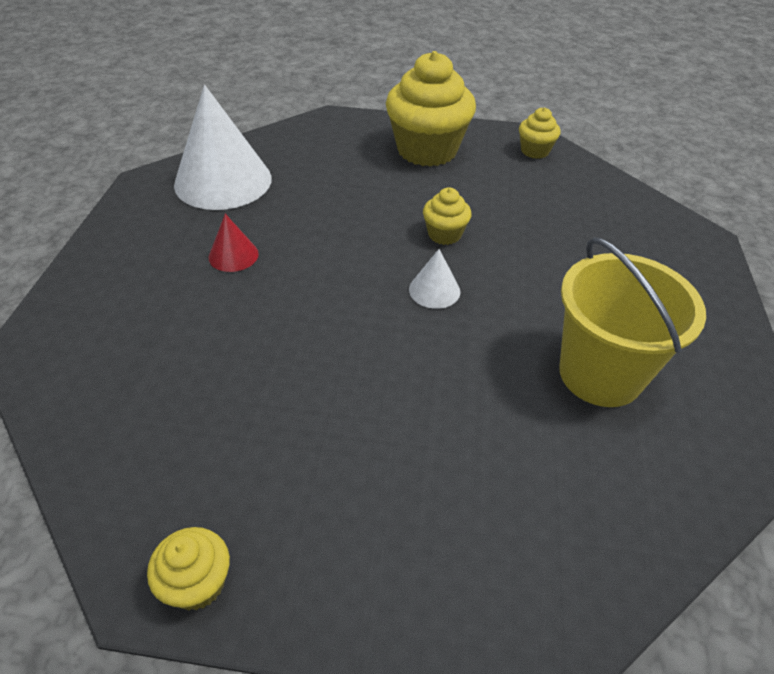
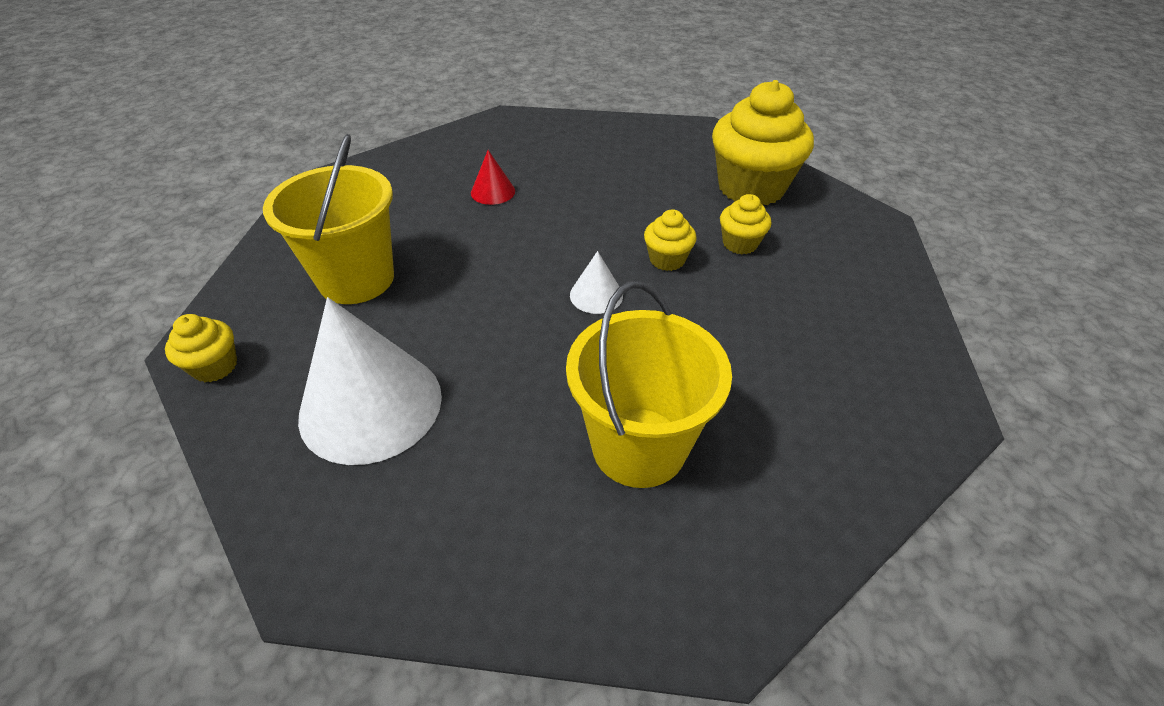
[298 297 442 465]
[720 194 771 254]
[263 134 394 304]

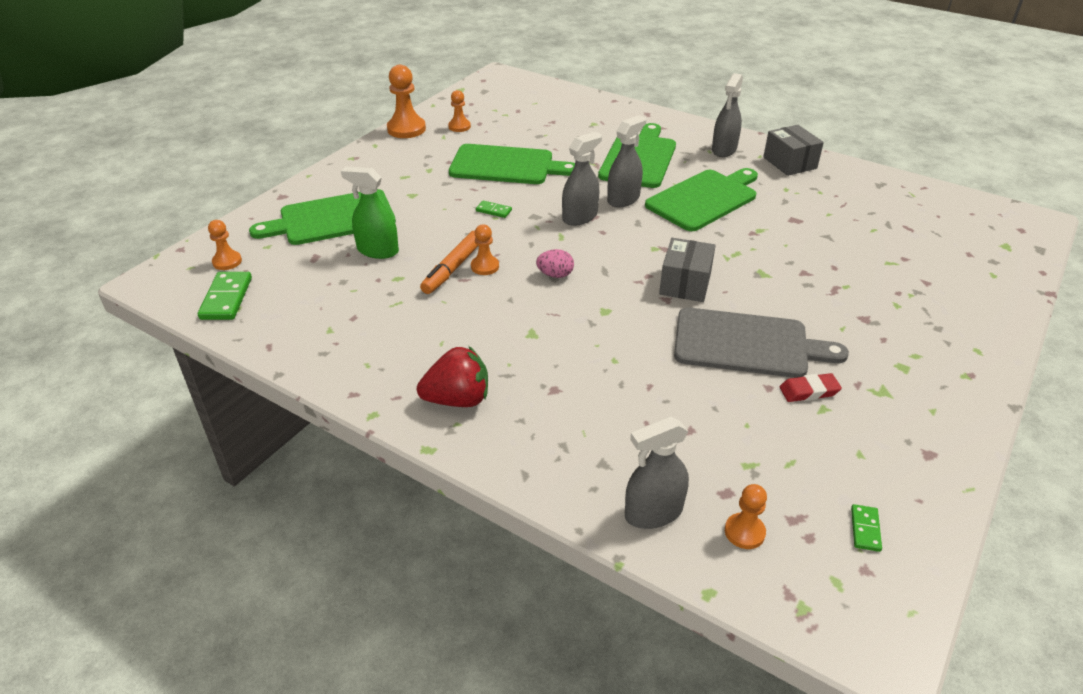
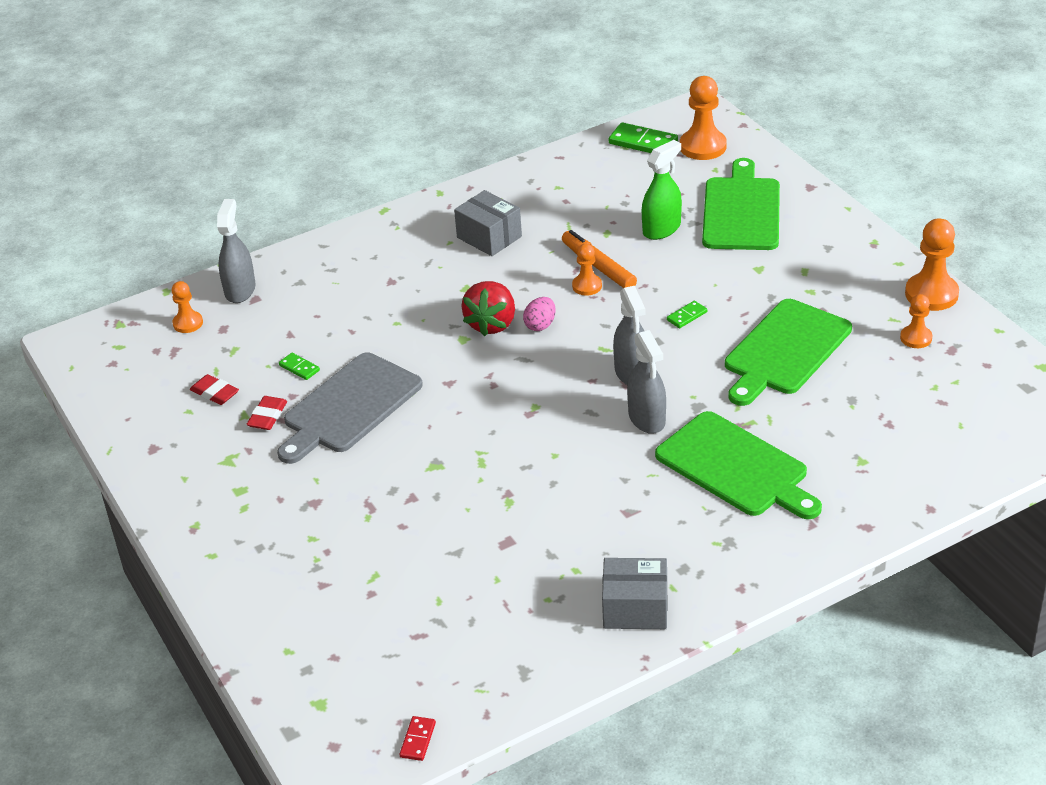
[712 73 743 157] (first image)
[645 168 758 231] (first image)
[680 76 727 160]
[454 190 522 256]
[461 281 515 336]
[279 353 320 380]
[190 374 239 405]
[399 716 436 761]

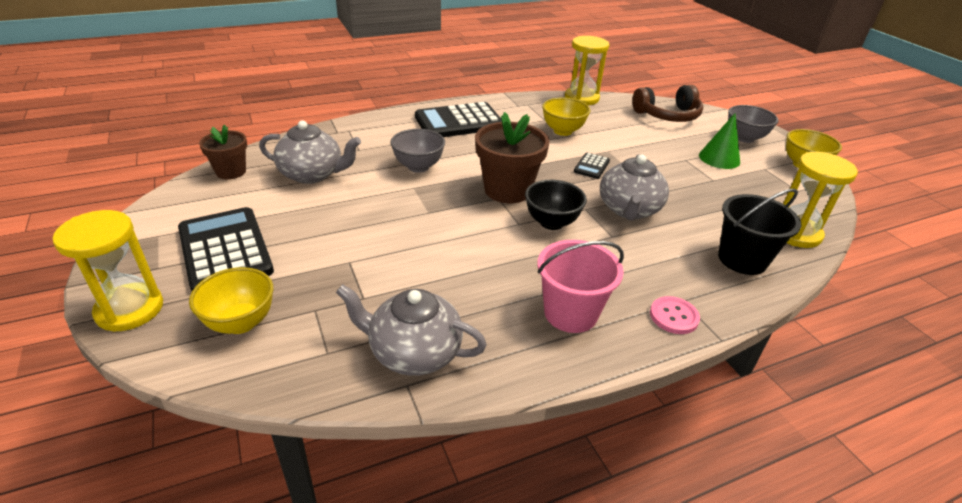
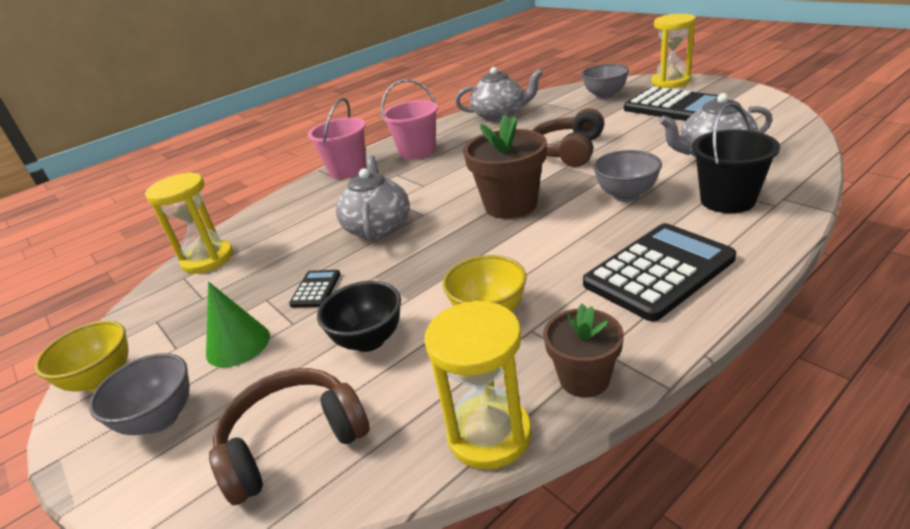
[543 304 624 398]
[289 270 341 308]
[317 281 401 352]
[692 103 780 213]
[581 64 629 99]
[308 98 366 179]
[532 108 605 167]

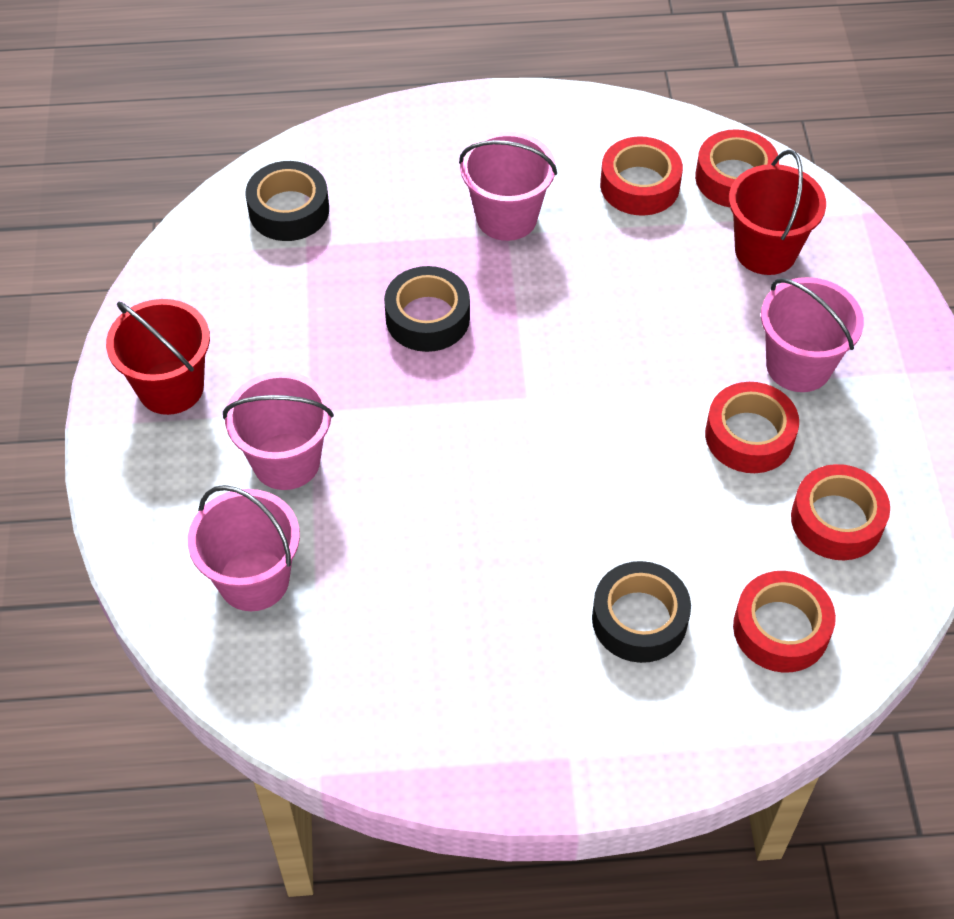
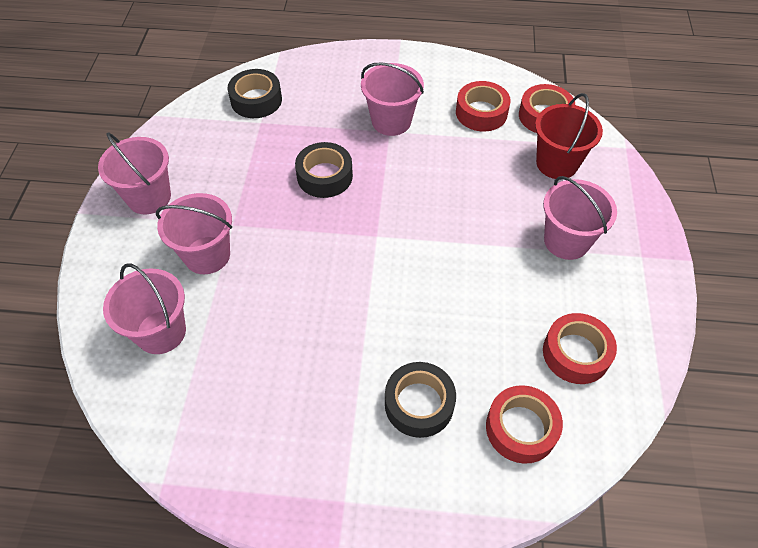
[98 132 171 214]
[705 382 799 473] (first image)

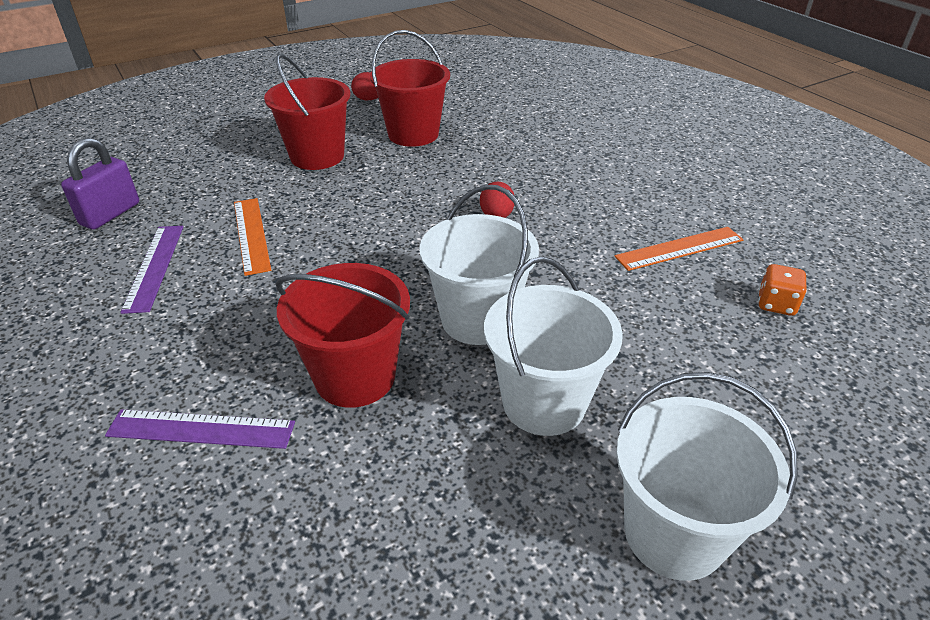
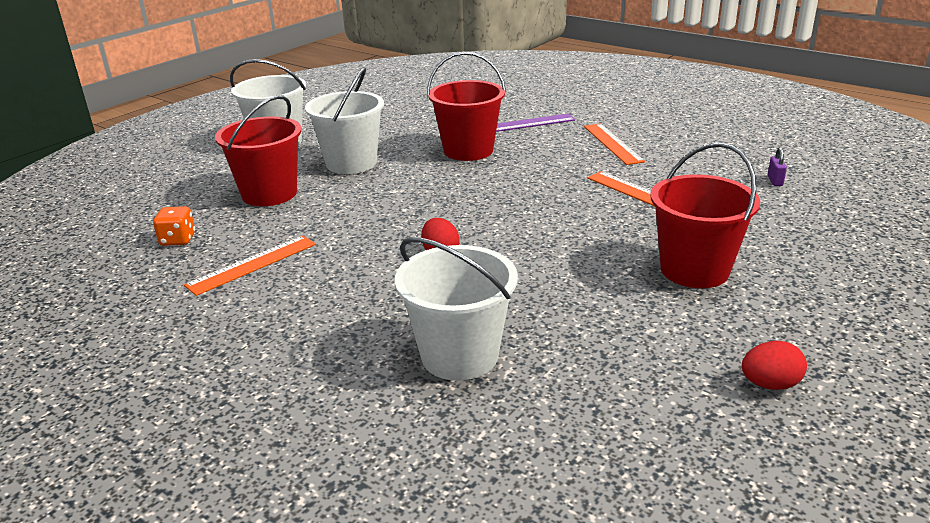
[215 95 302 206]
[768 147 787 186]
[395 237 518 381]
[120 226 183 314] (first image)
[584 123 645 165]

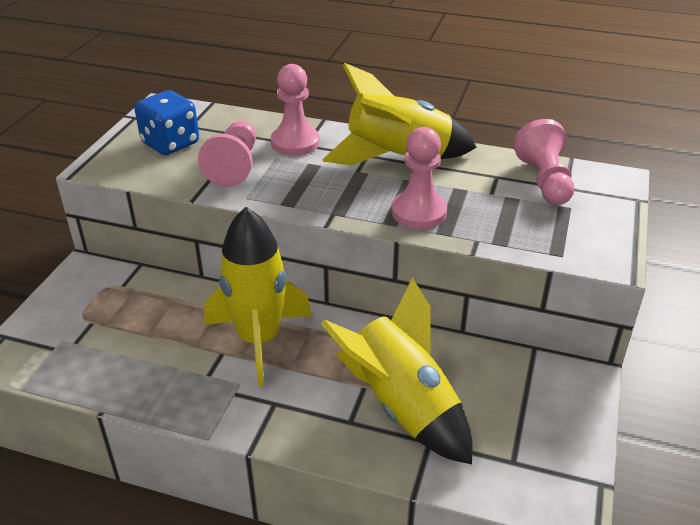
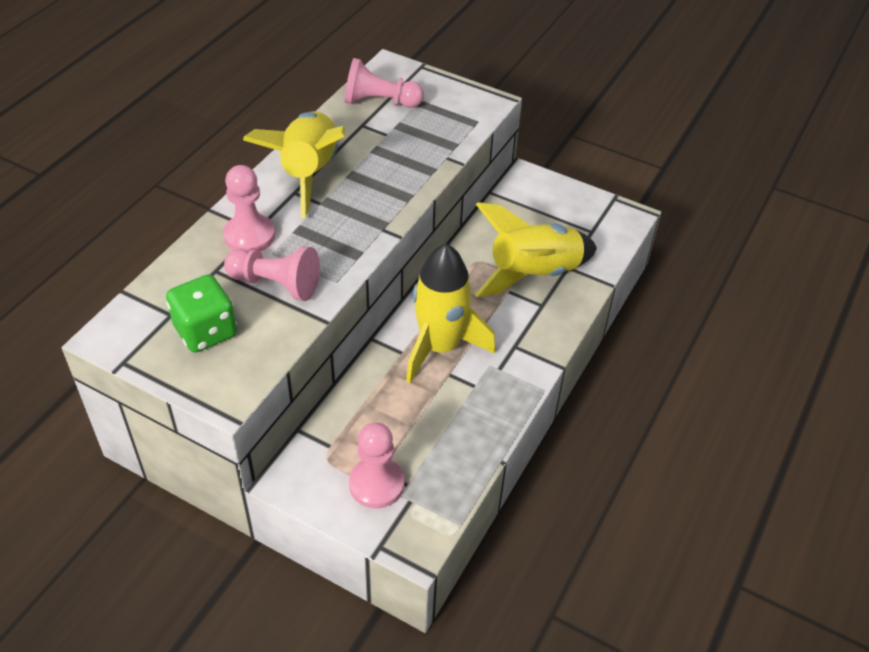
[166 274 237 353]
[349 422 404 509]

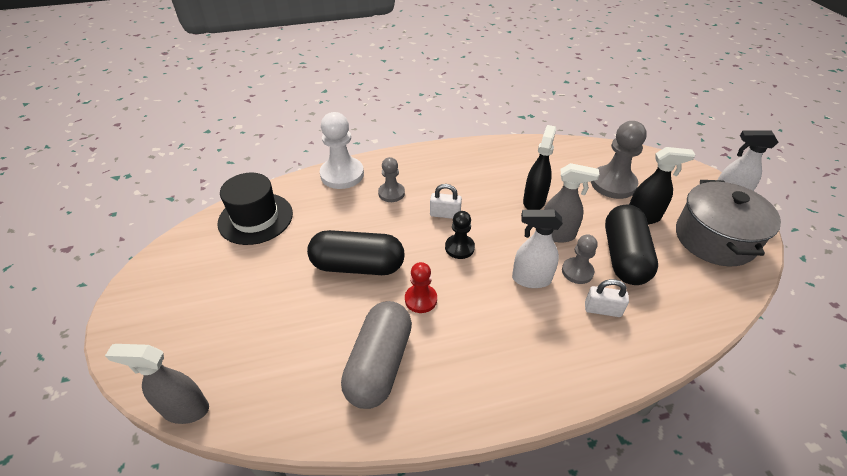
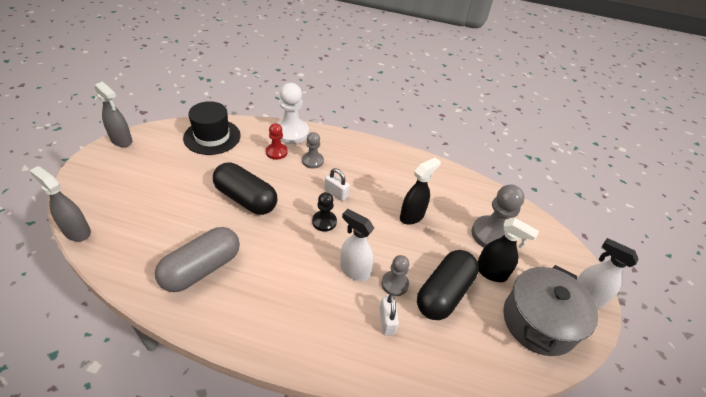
[95 81 133 147]
[266 123 288 160]
[380 294 399 335]

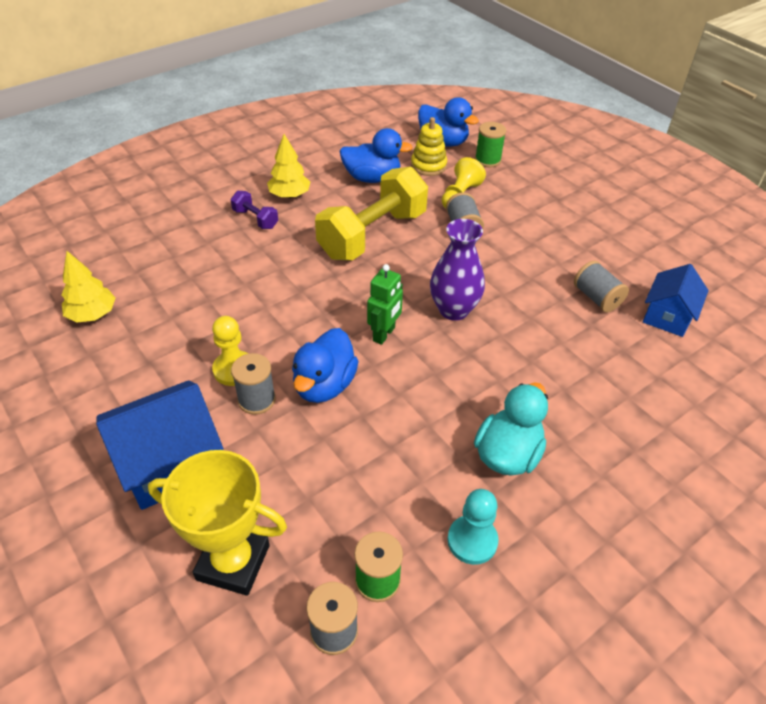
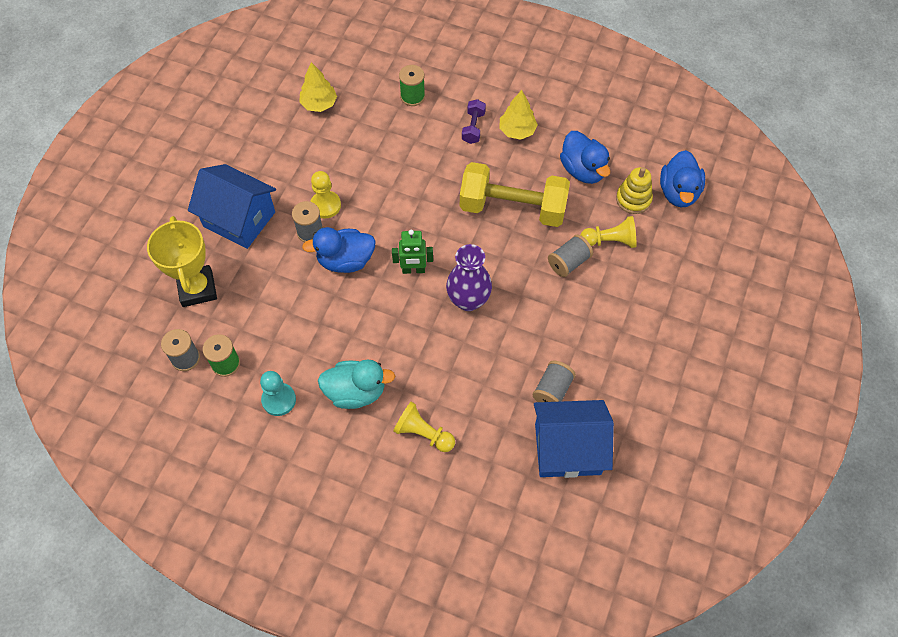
[399 65 425 106]
[534 400 614 478]
[393 402 455 452]

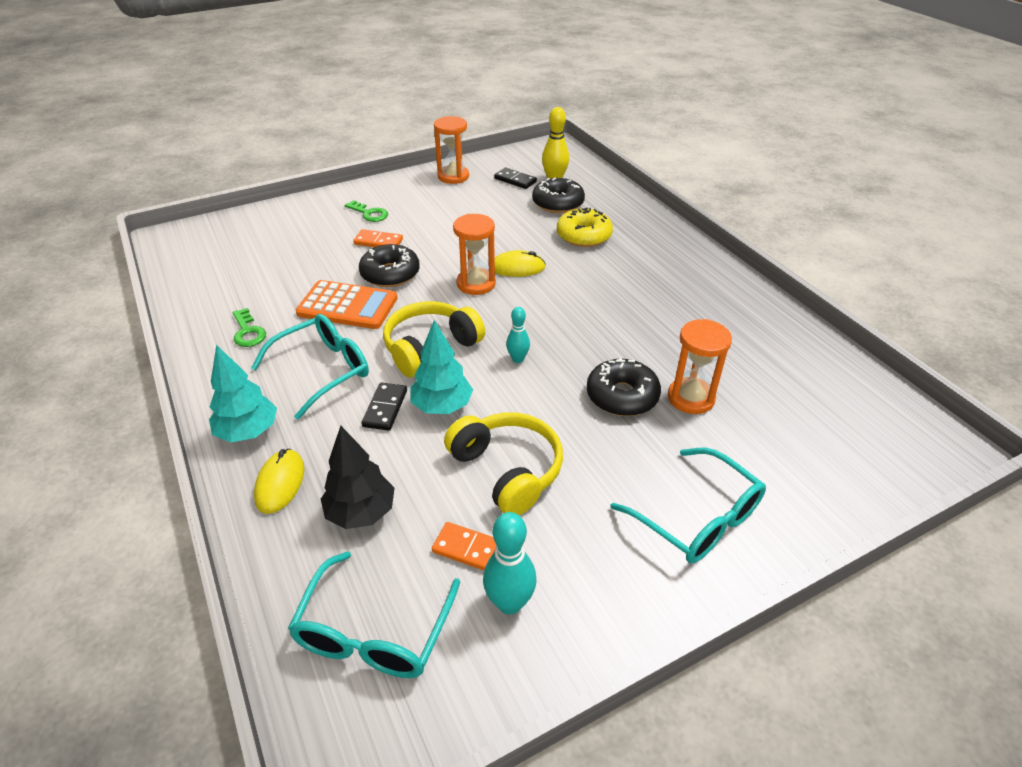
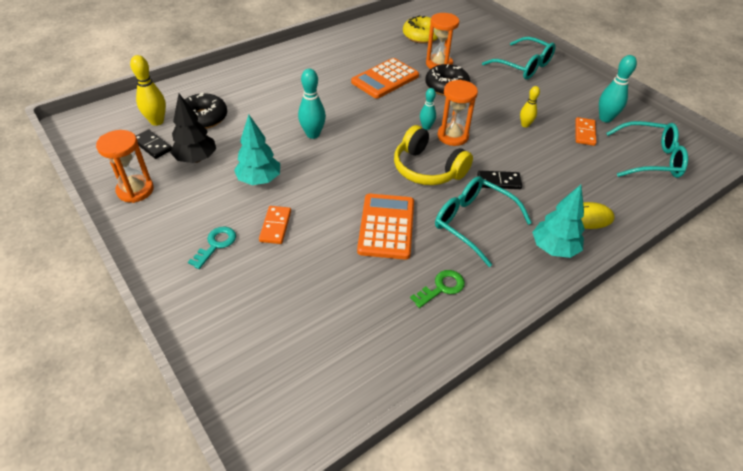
[136 129 172 159]
[188 226 236 269]
[403 15 439 44]
[438 80 478 146]
[359 244 420 287] (first image)
[298 68 326 139]
[234 114 280 185]
[520 86 540 127]
[170 94 216 163]
[482 37 556 80]
[351 58 419 99]

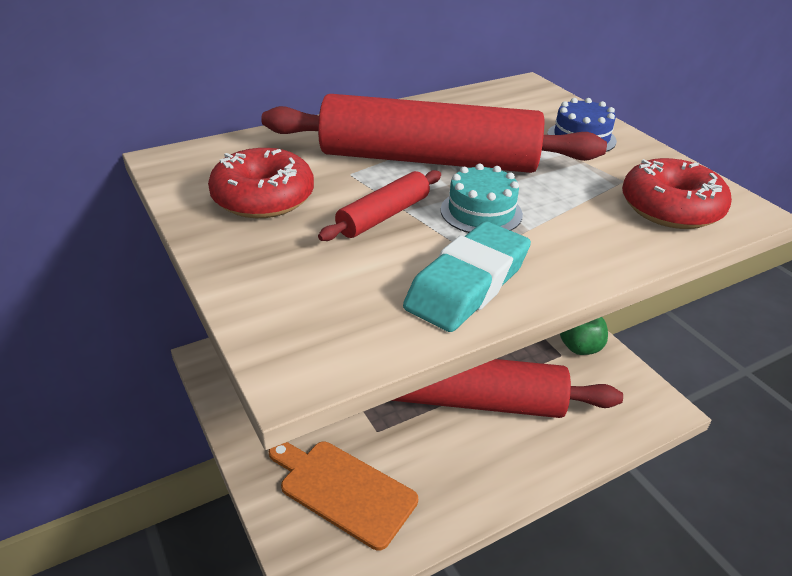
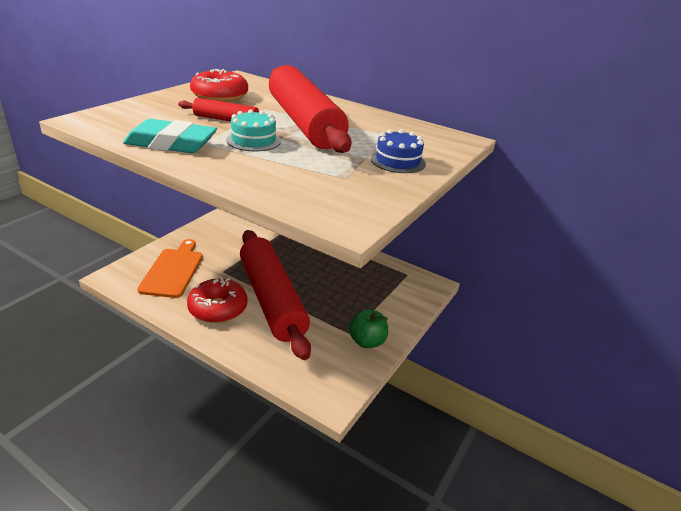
[187 277 248 323]

